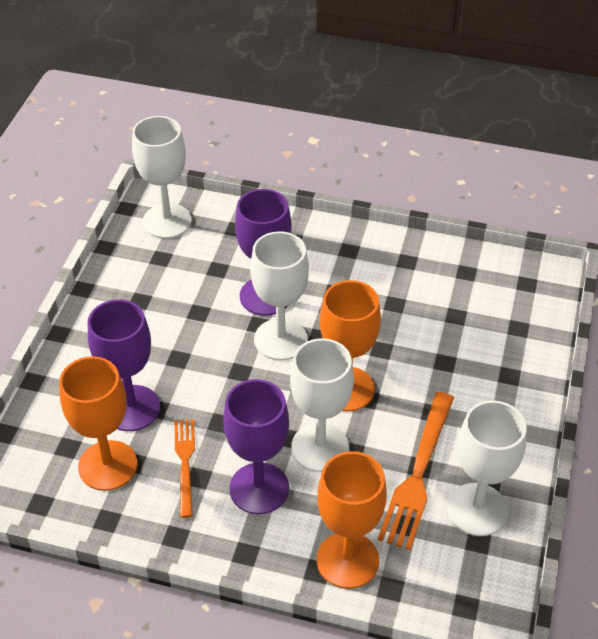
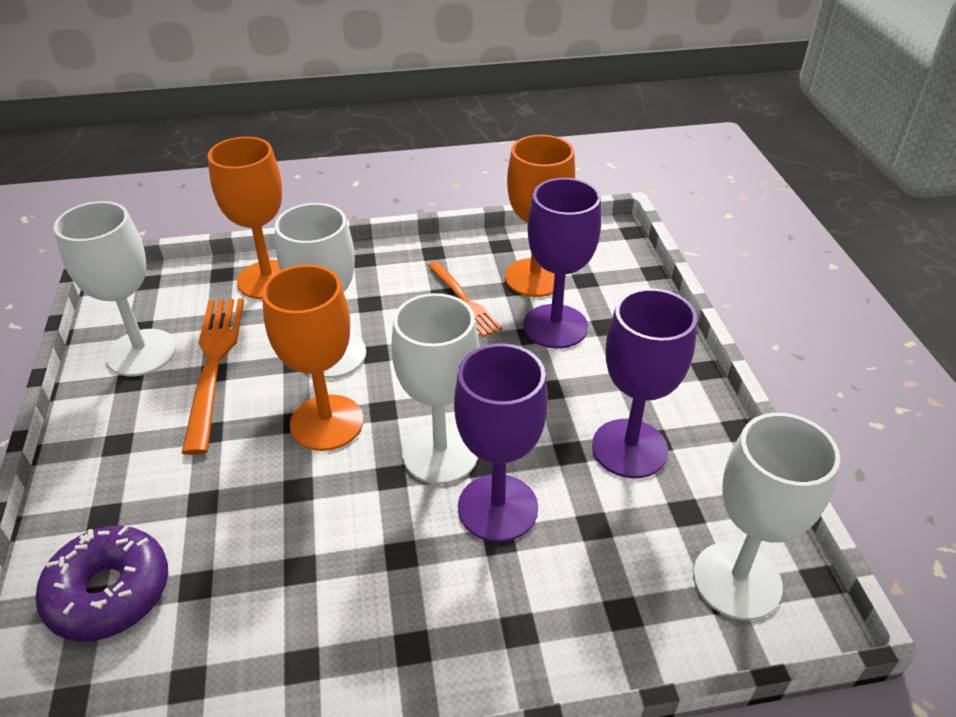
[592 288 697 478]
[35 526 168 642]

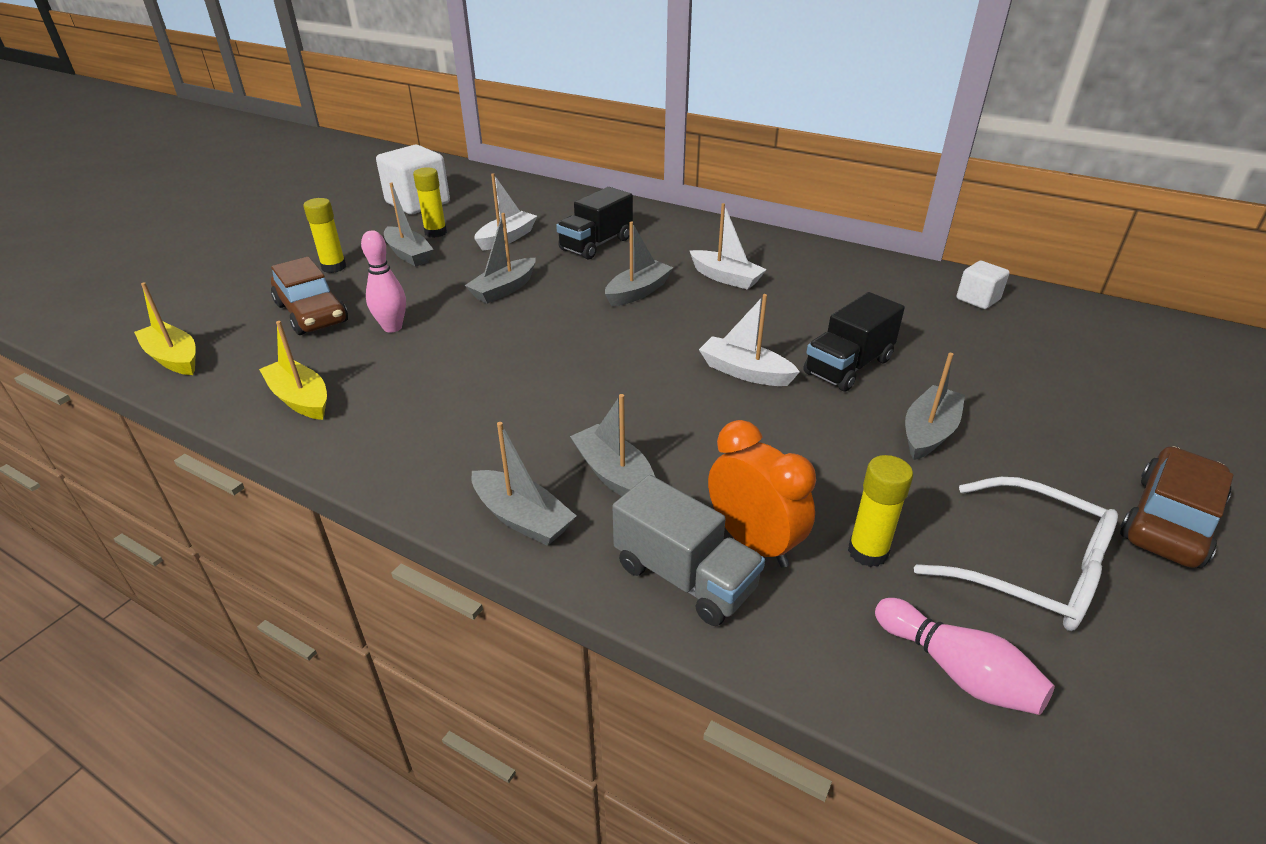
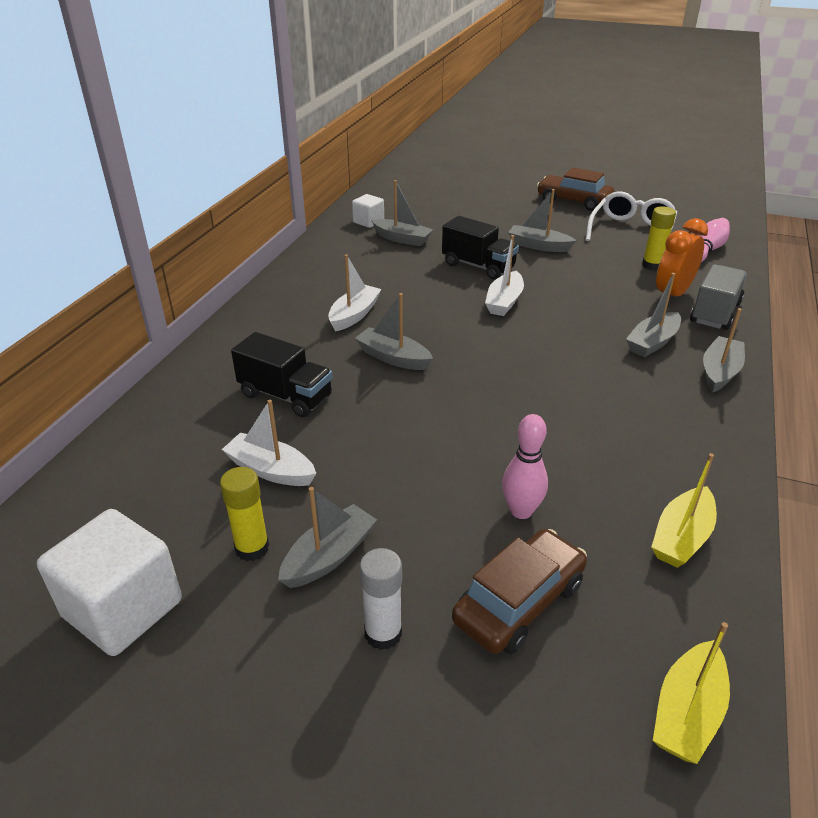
[360 548 402 650]
[371 180 433 246]

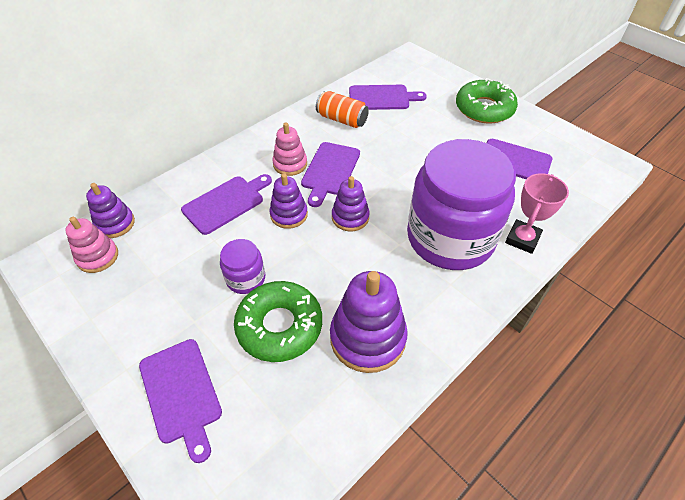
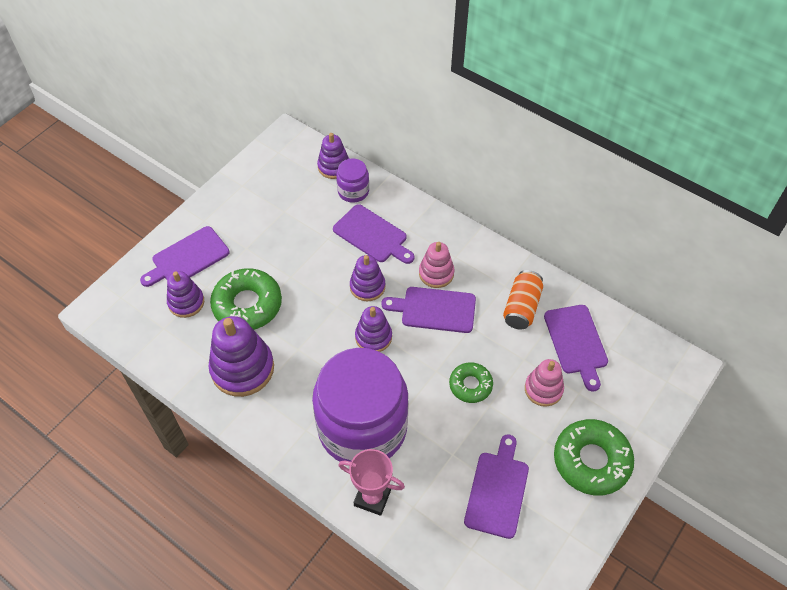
[525 359 564 407]
[336 158 369 203]
[167 271 204 318]
[449 362 493 403]

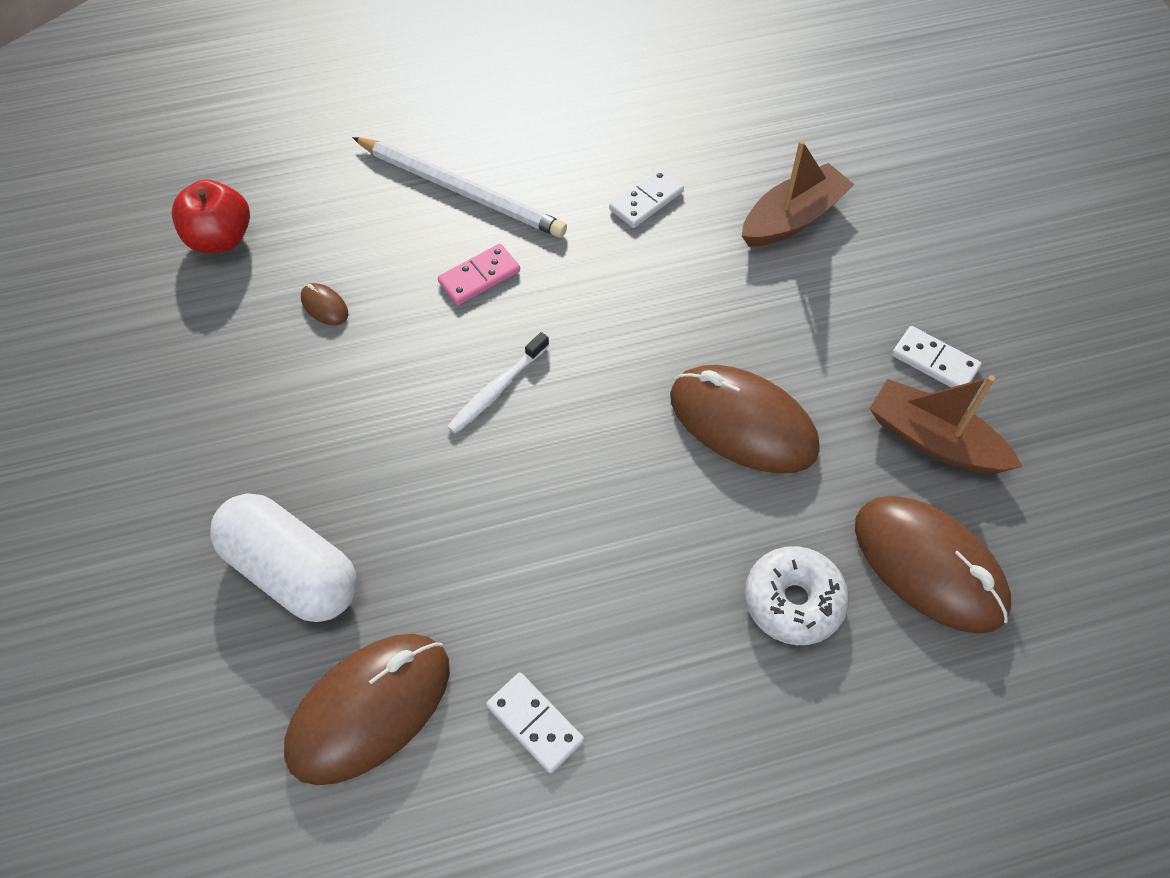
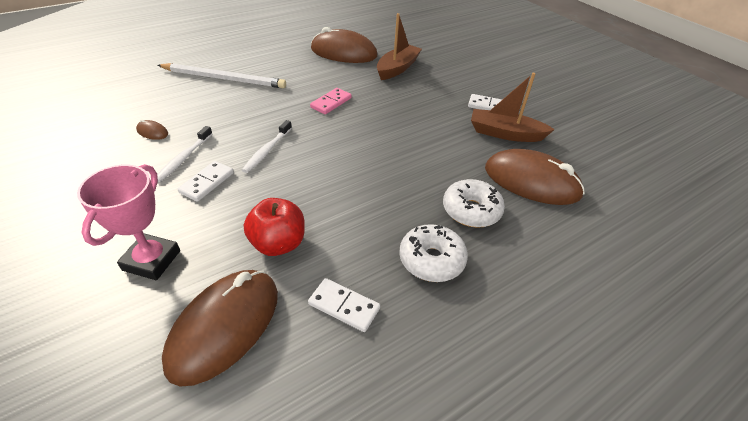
[178 161 234 202]
[244 198 305 256]
[310 88 352 114]
[311 27 377 63]
[77 164 180 280]
[157 126 212 182]
[399 224 468 282]

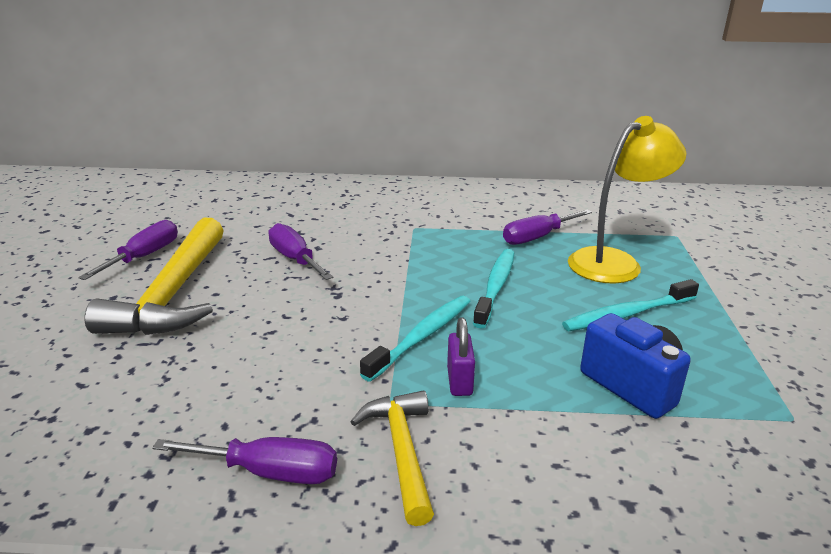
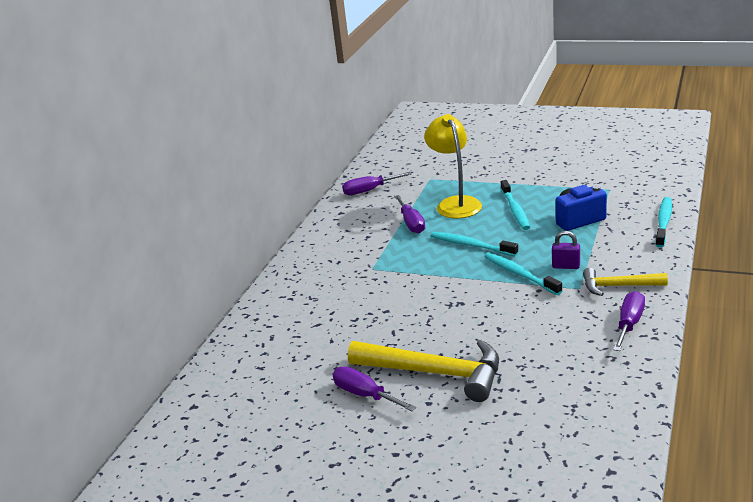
[342 172 412 195]
[655 197 672 248]

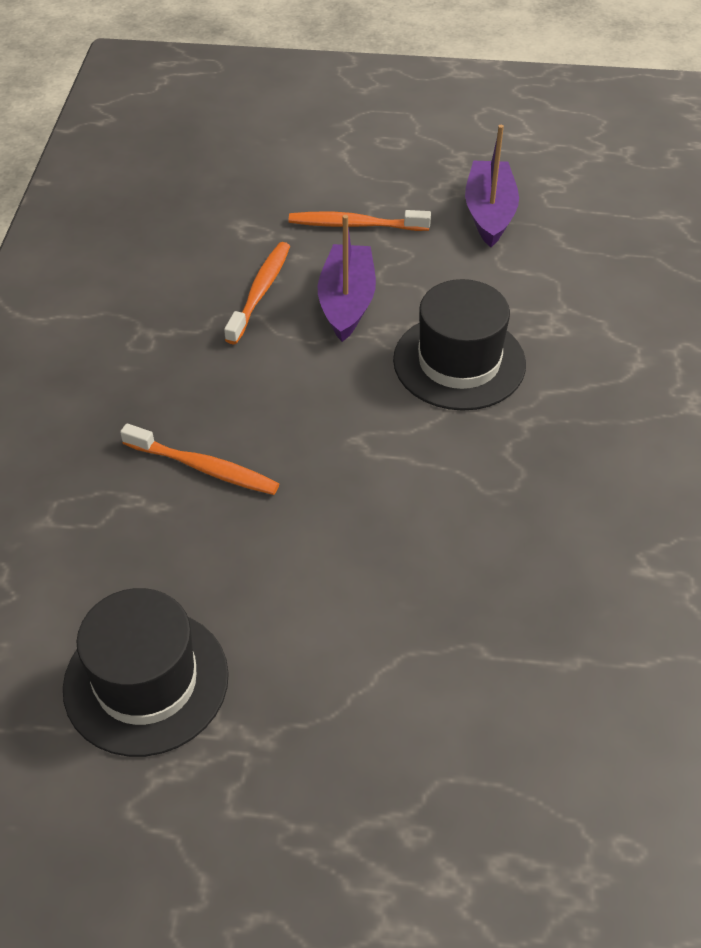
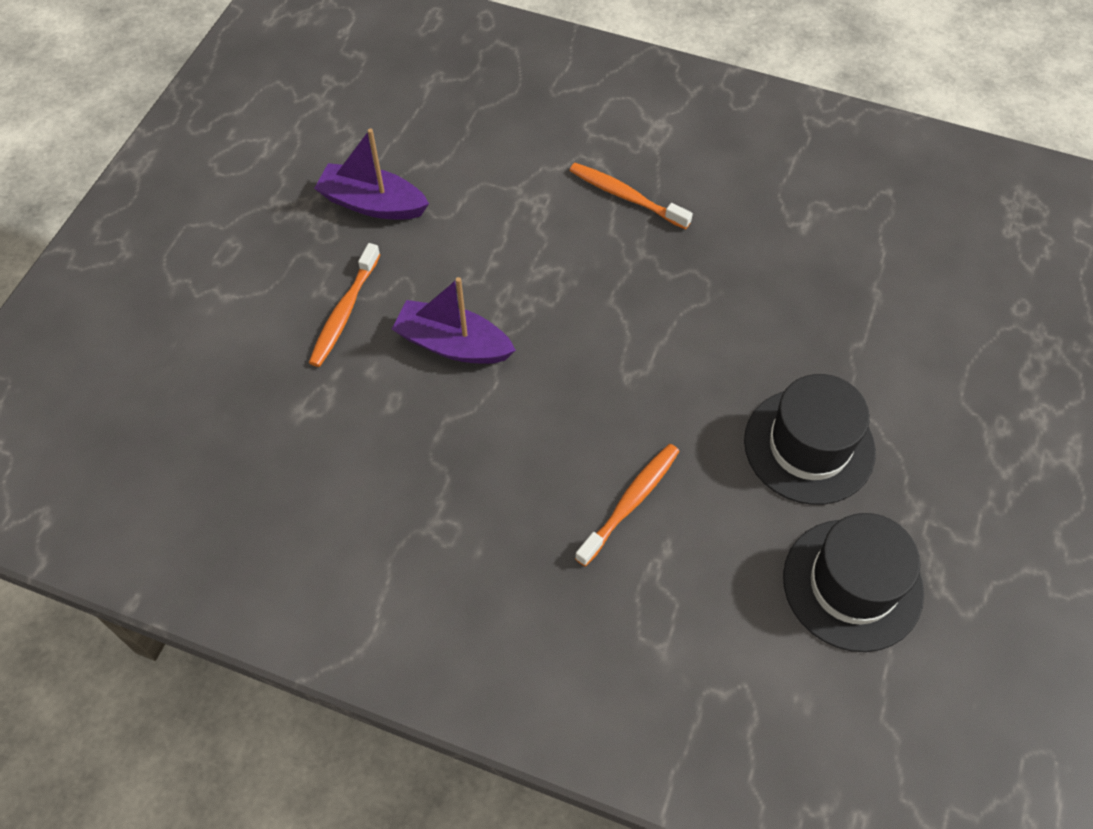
[569 163 693 229]
[744 374 876 505]

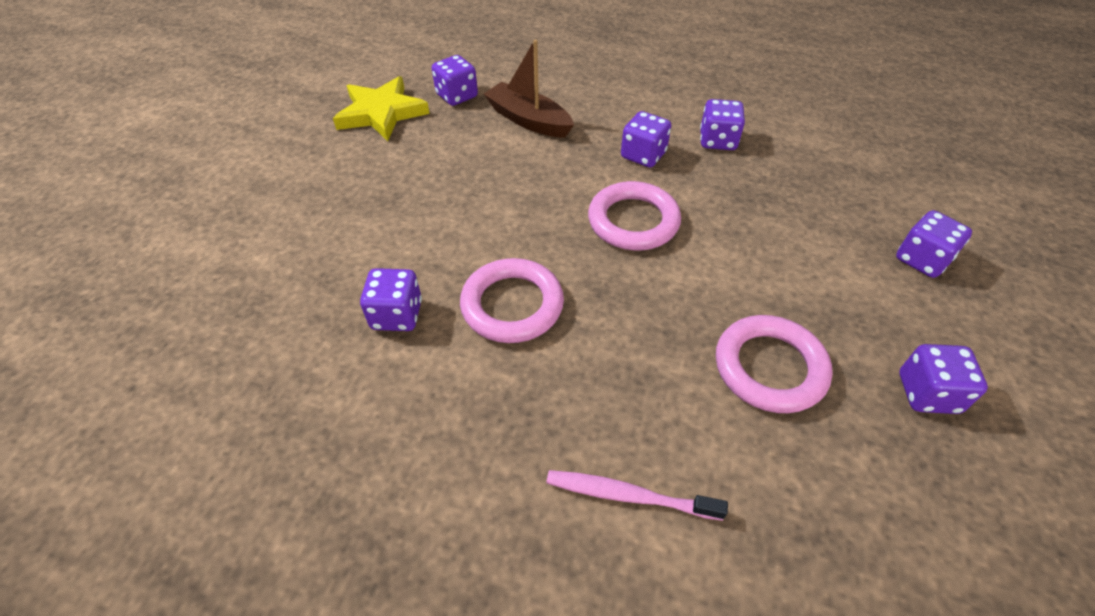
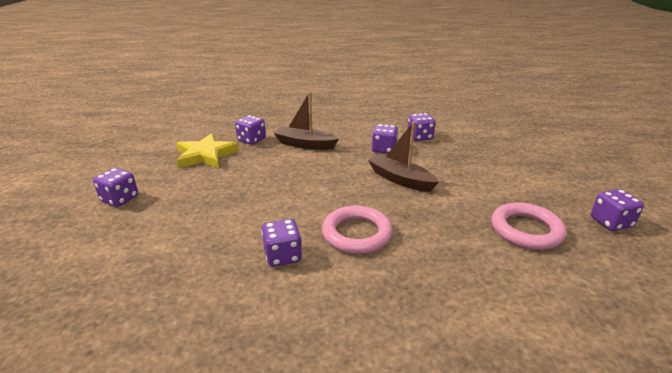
[368 122 439 192]
[93 168 138 207]
[546 470 728 521] (first image)

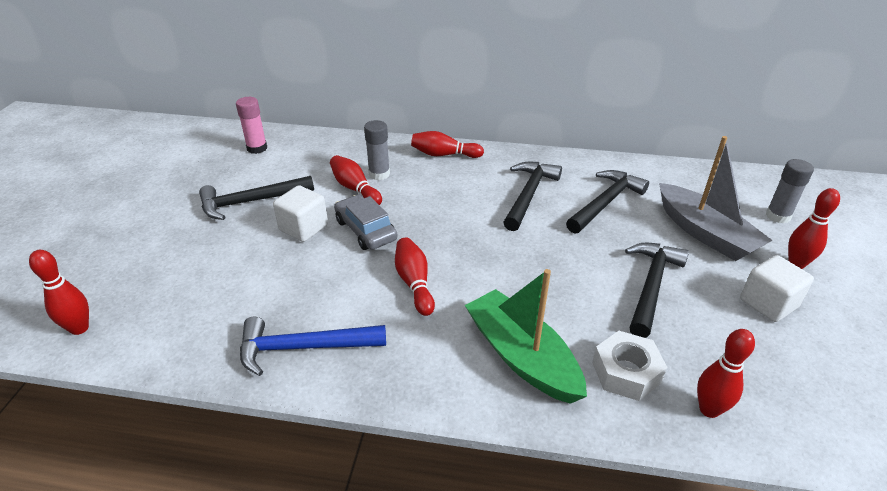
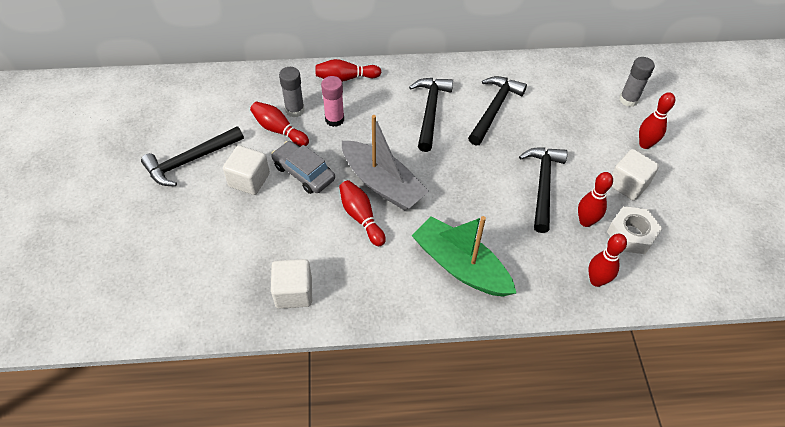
[321 76 344 127]
[342 115 429 211]
[578 172 613 227]
[271 259 312 309]
[607 206 662 254]

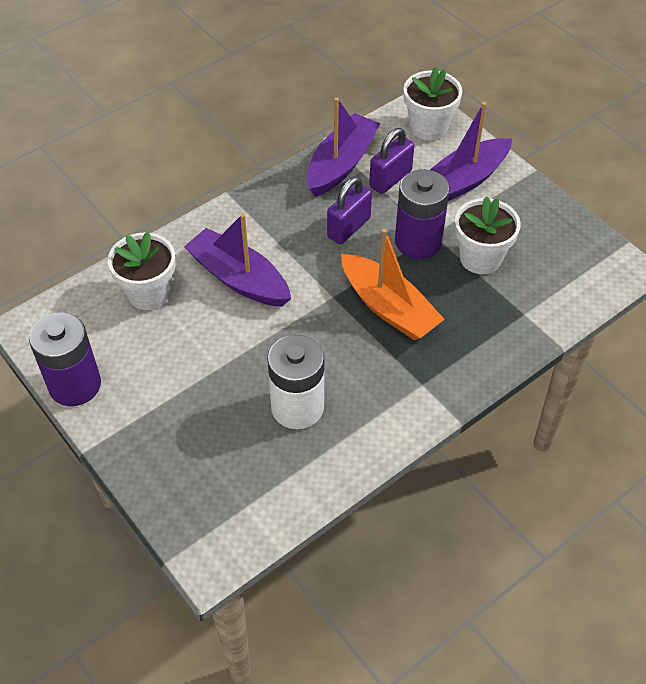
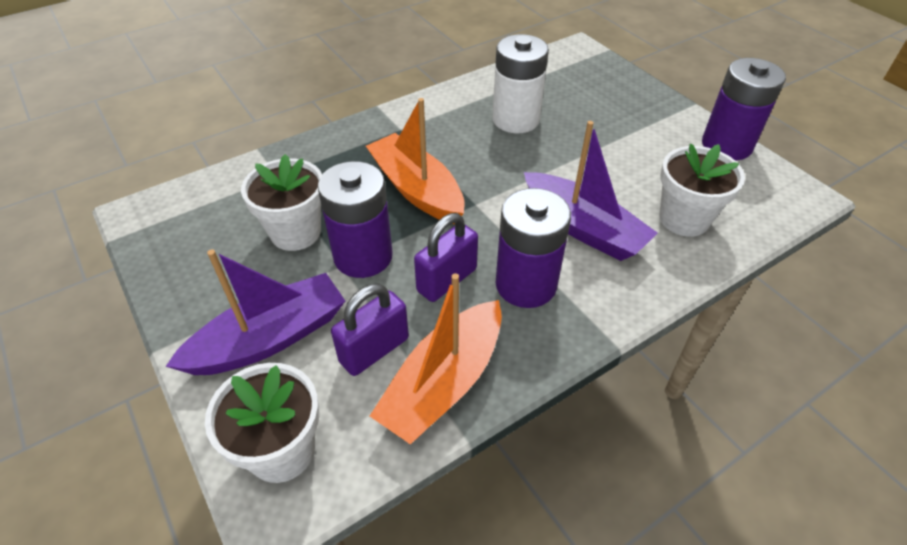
[370 273 502 444]
[496 188 571 308]

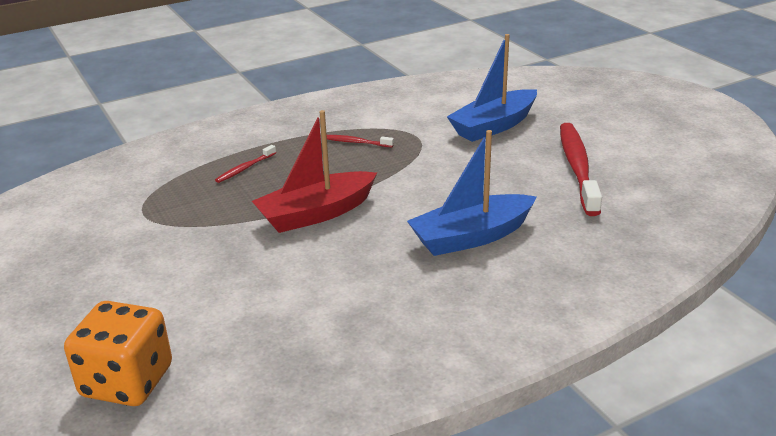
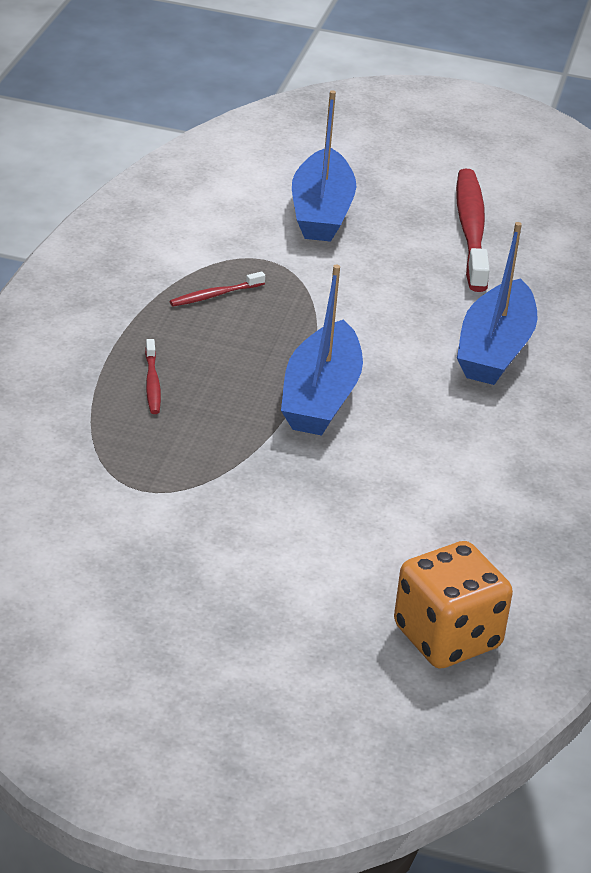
[281 265 363 436]
[456 169 490 292]

